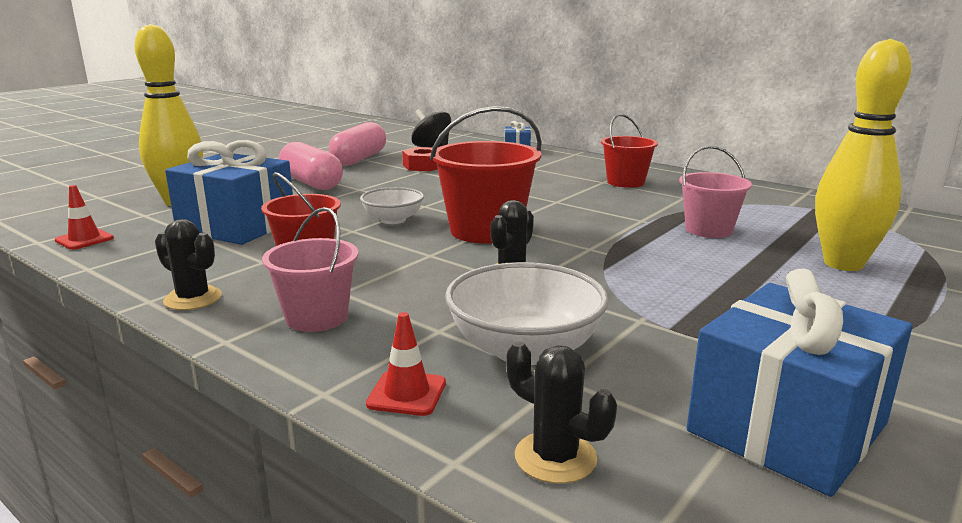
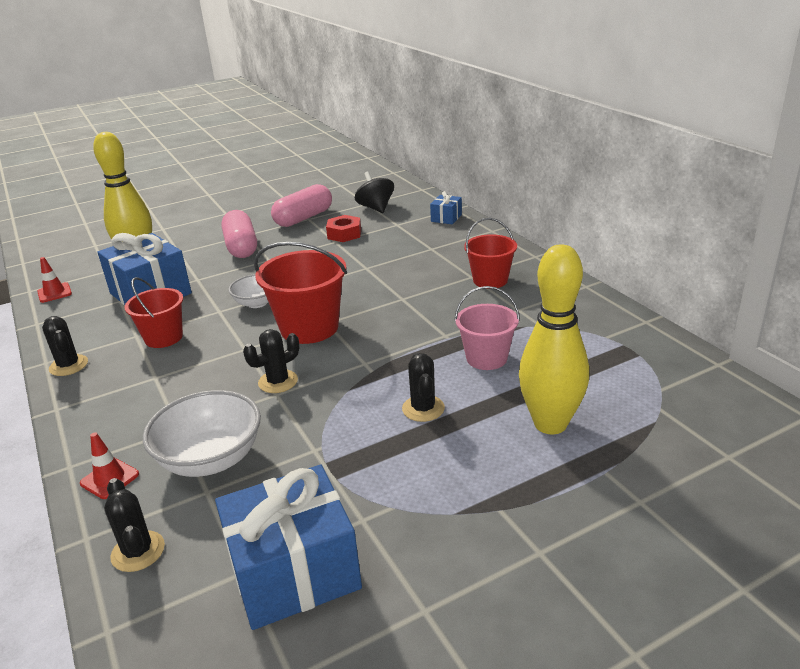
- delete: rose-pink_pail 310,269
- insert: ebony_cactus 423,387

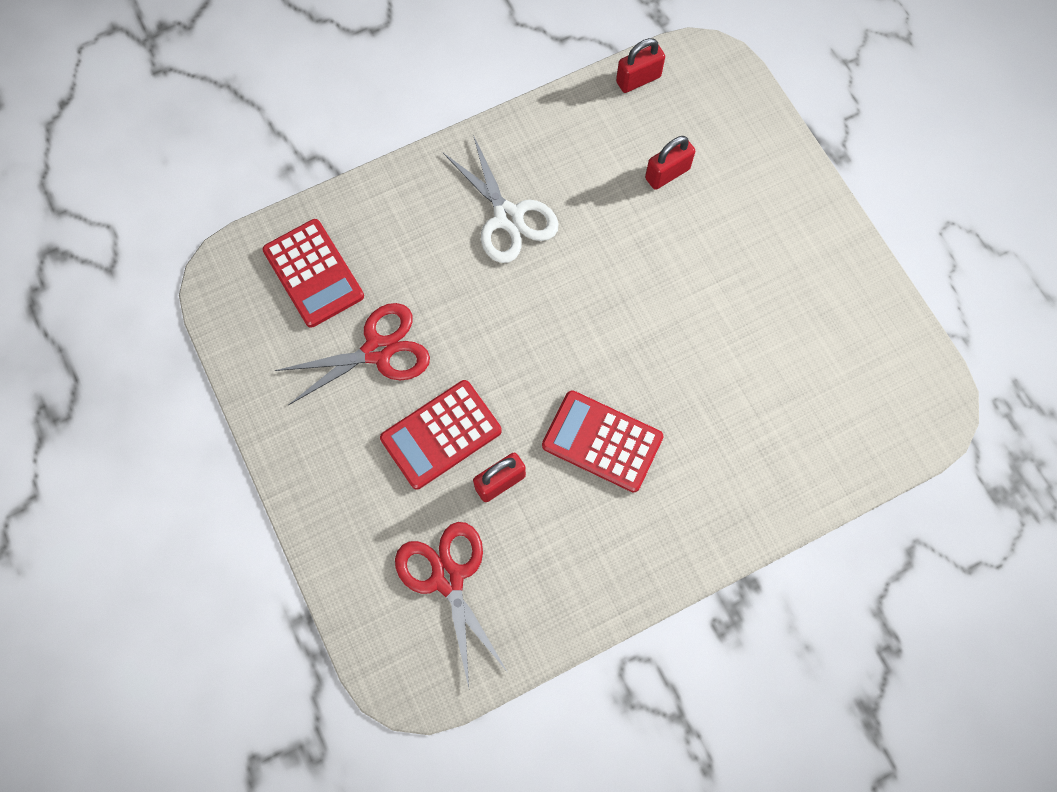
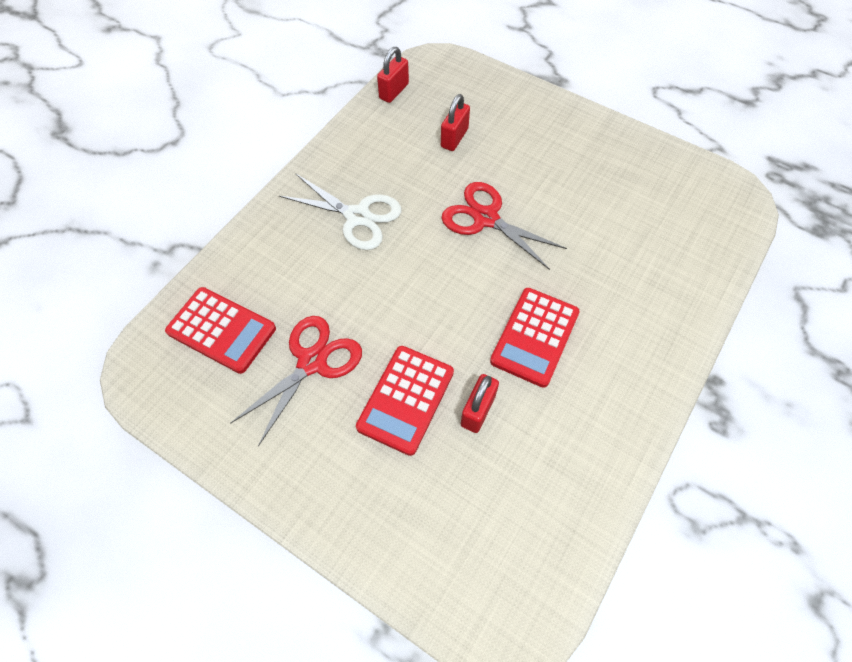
- move: red_scissors 451,605 to 504,226
- rotate: red_calculator 603,441 = 535,338 60 degrees counterclockwise

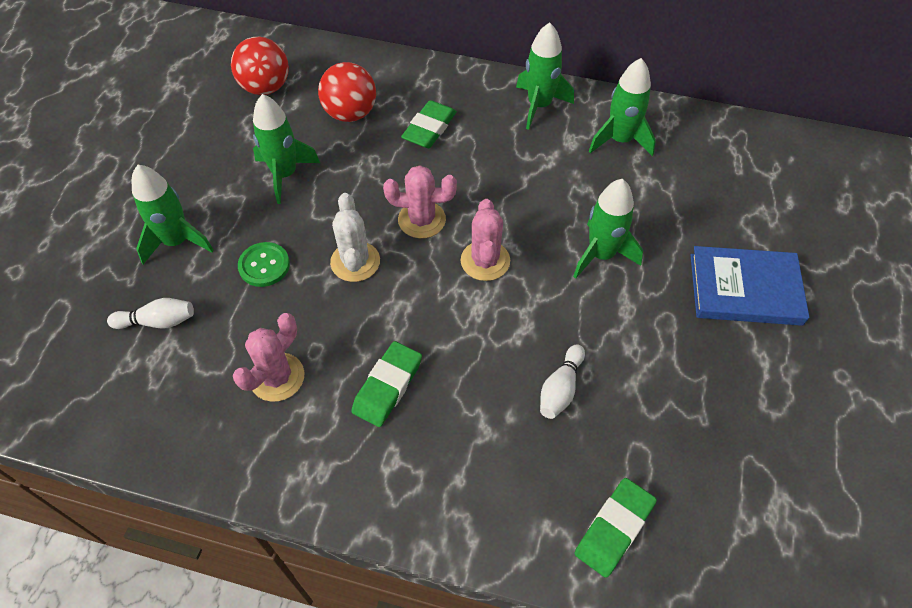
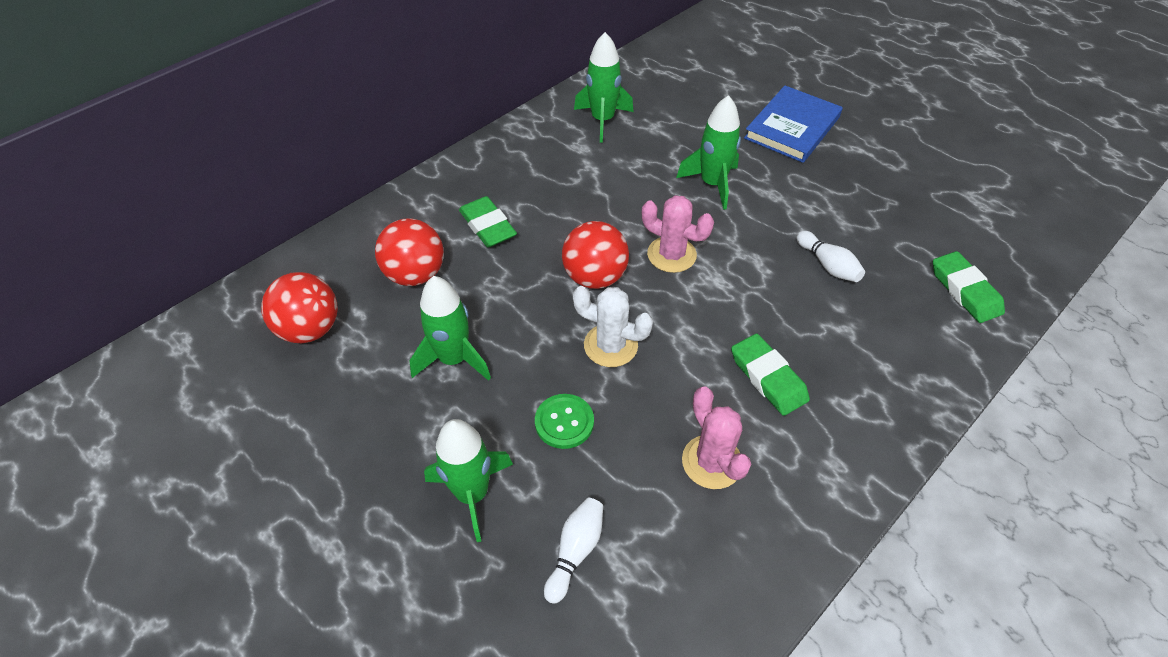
- delete: leaf-green_toy_rocket 545,76
- replace: rose-pink_cactus 420,201 to red_sphere 595,255

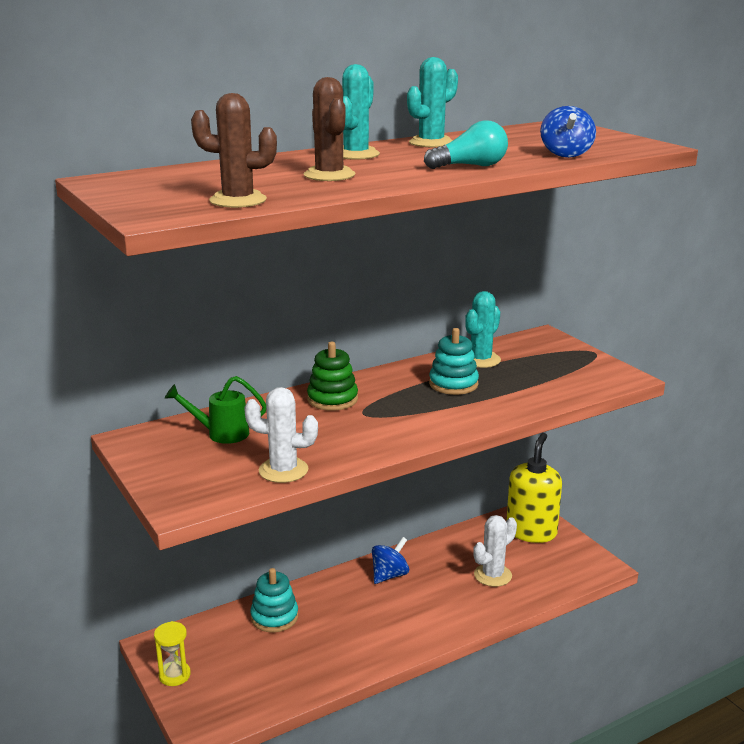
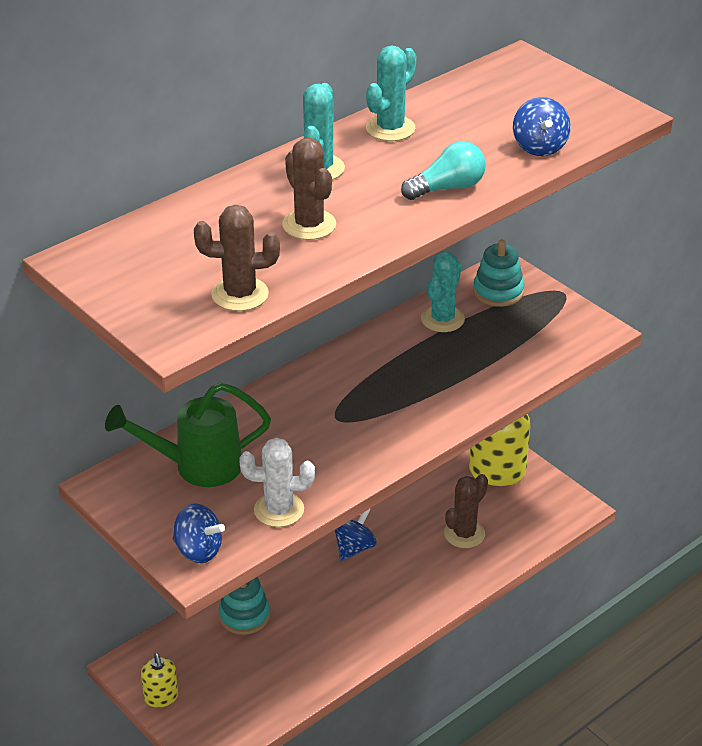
- delete: leaf-green_stacking_rings 332,376
- insert: blue_toy_top 198,533
- move: teal_stacking_rings 454,361 to 498,273
- replace: bright_yellow_sandglass 172,653 to bright_yellow_pump_bottle 159,680
- recolor: pure_white_cactus 495,551 to dark_brown_cactus 466,511
- resize: leaf-green_sprinkling_can 215,410 = 188,434 x1.55

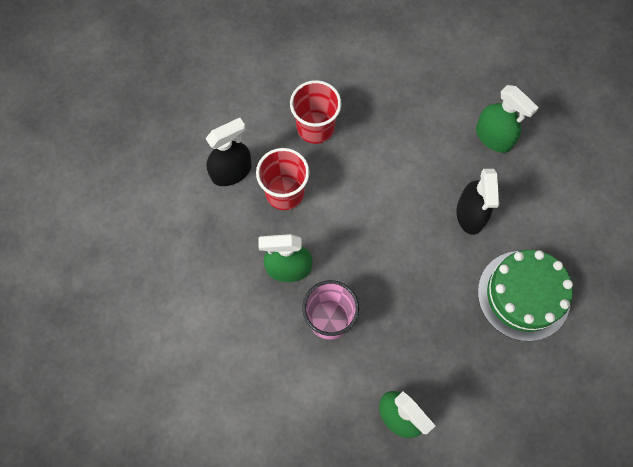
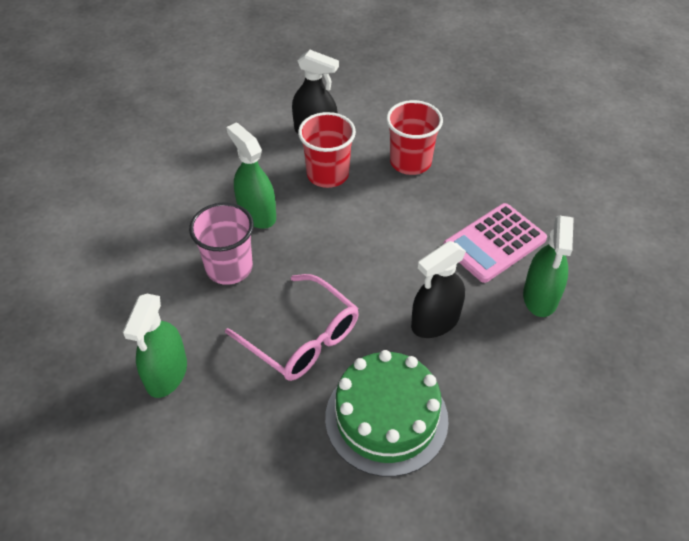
- insert: rose-pink_spectacles 292,327
- insert: rose-pink_calculator 495,243

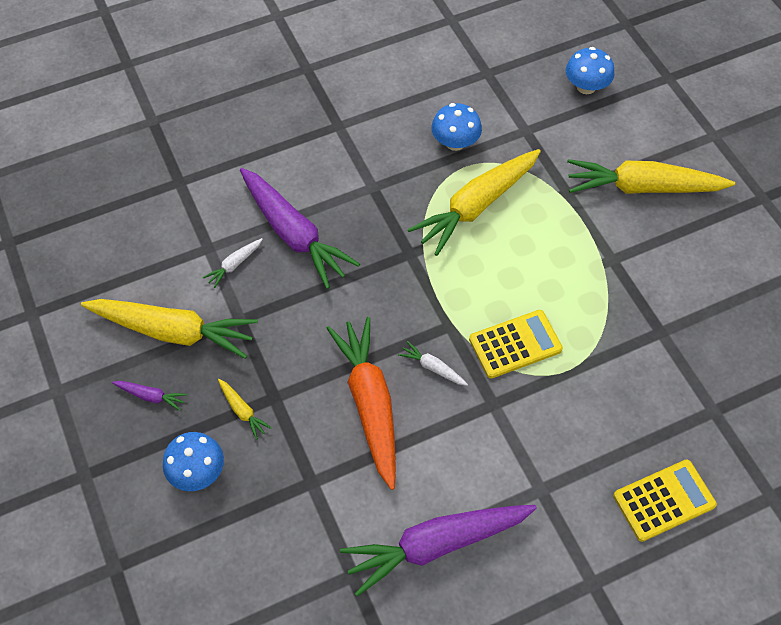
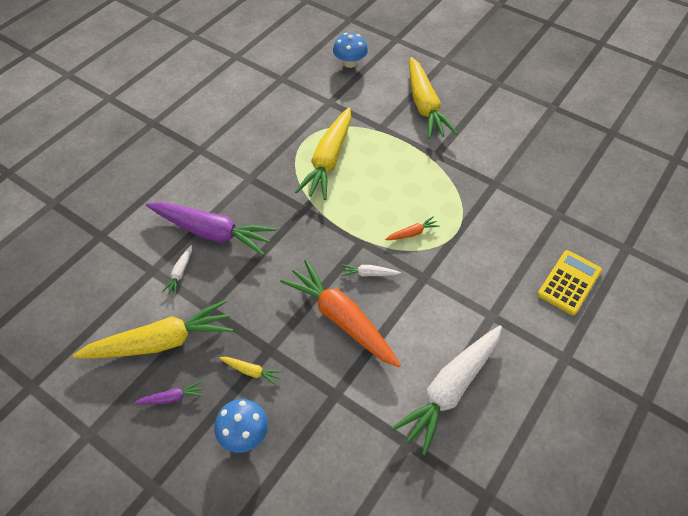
- delete: blue_mushroom 456,127
- replace: bright_yellow_calculator 516,344 to orange-coloured_toy_carrot 412,228
- recolor: royal_purple_toy_carrot 438,551 to pure_white_toy_carrot 446,390
- rotate: bright_yellow_toy_carrot 651,176 = 433,98 75 degrees counterclockwise

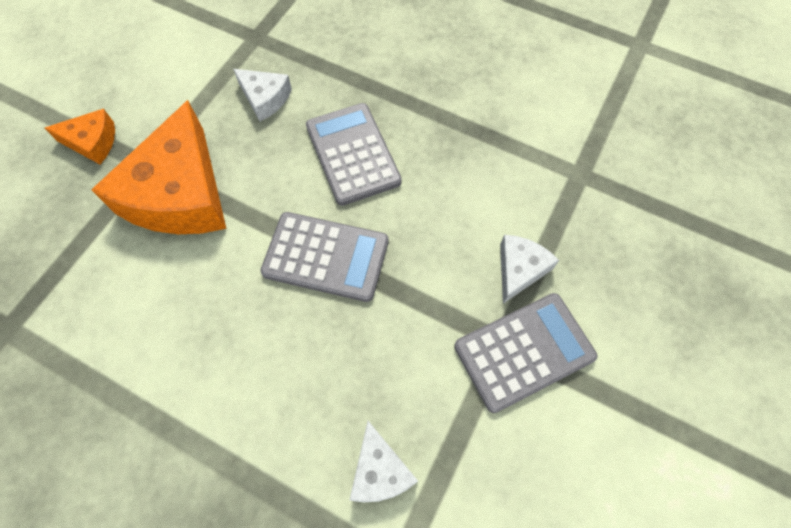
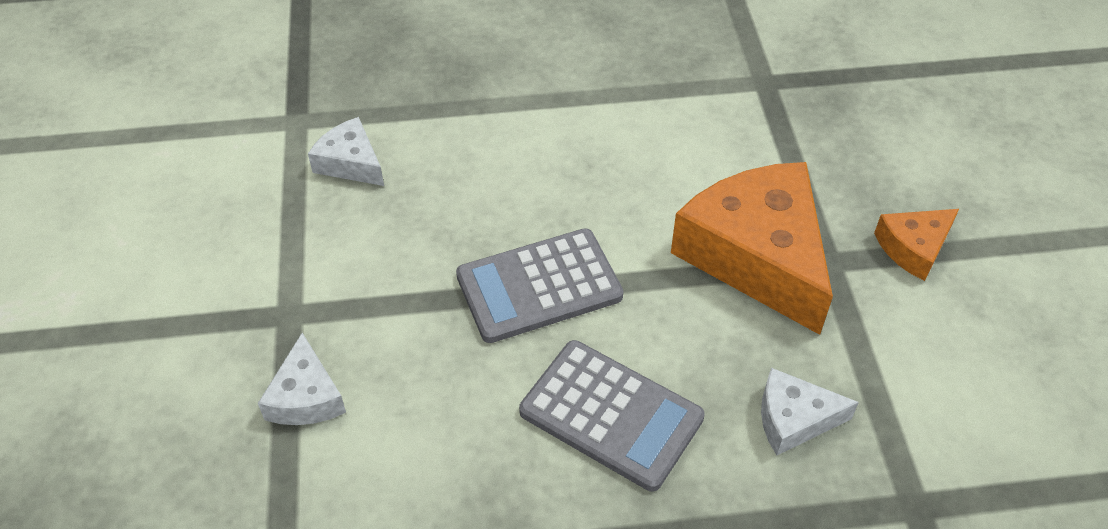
- delete: grey_calculator 525,353

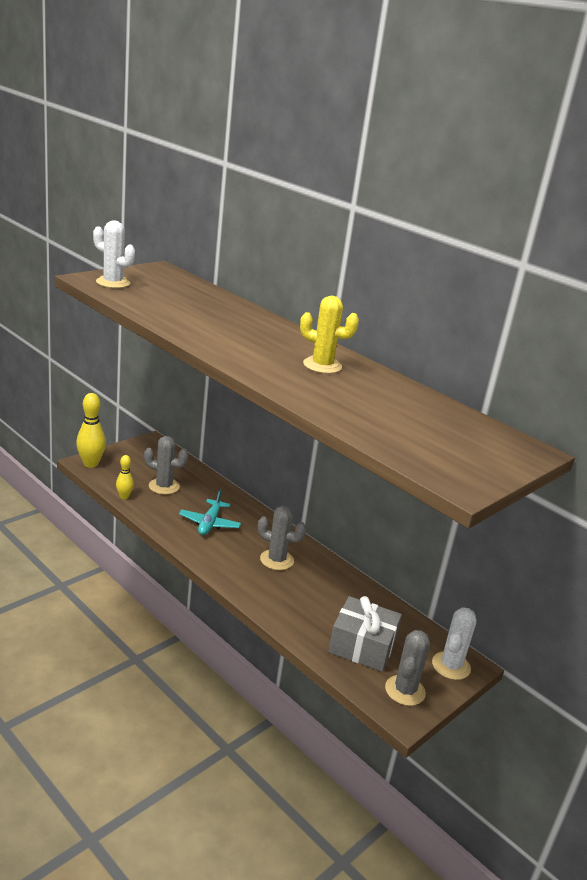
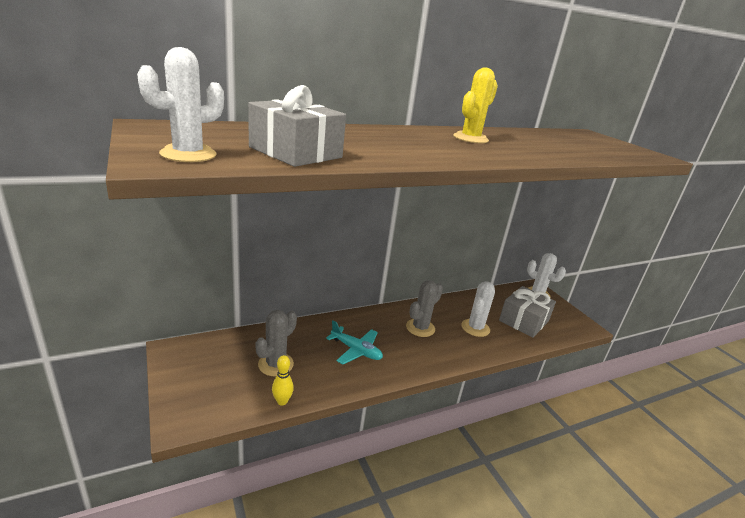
- delete: bright_yellow_tenpin 91,430
- delete: grey_cactus 407,668
- insert: grey_gift 297,126
- insert: pure_white_cactus 478,309

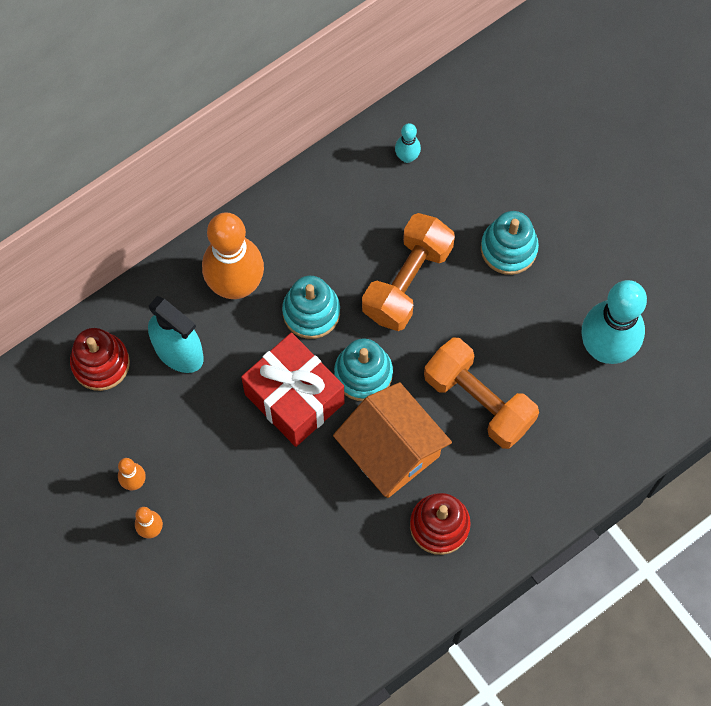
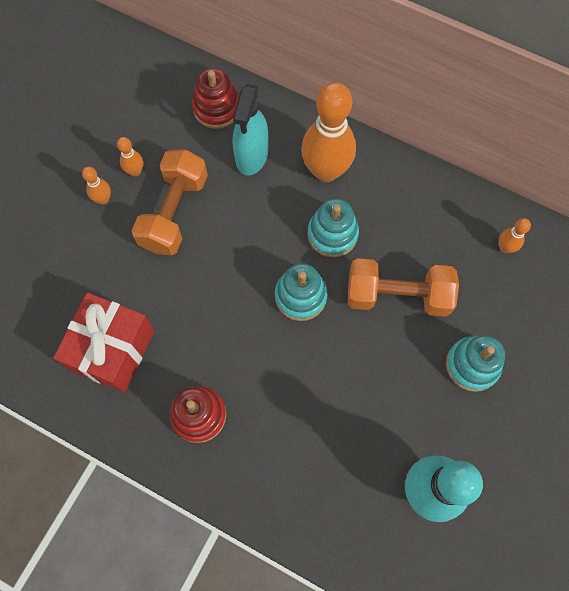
- delete: orange-coloured_cottage 392,440
- move: red_gift 293,390 to 104,343
- move: orange-coloured_hand_weight 481,393 to 170,202
- recolor: teal_tenpin 408,143 to orange-coloured_tenpin 515,235

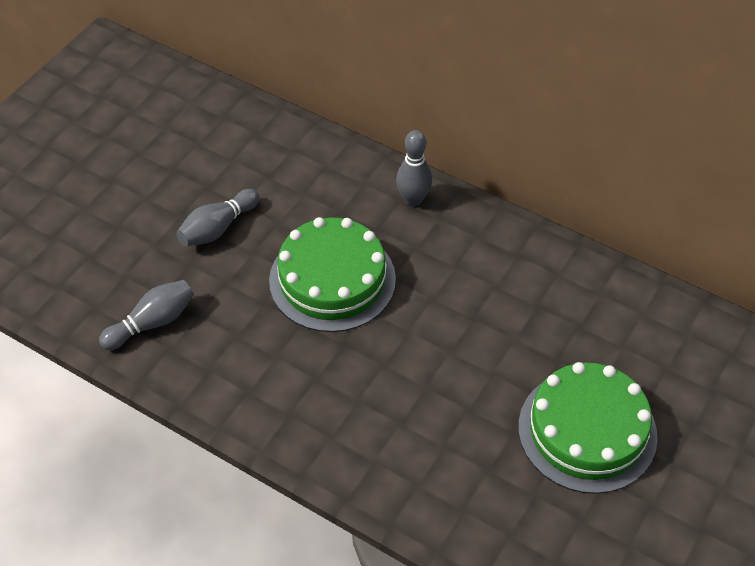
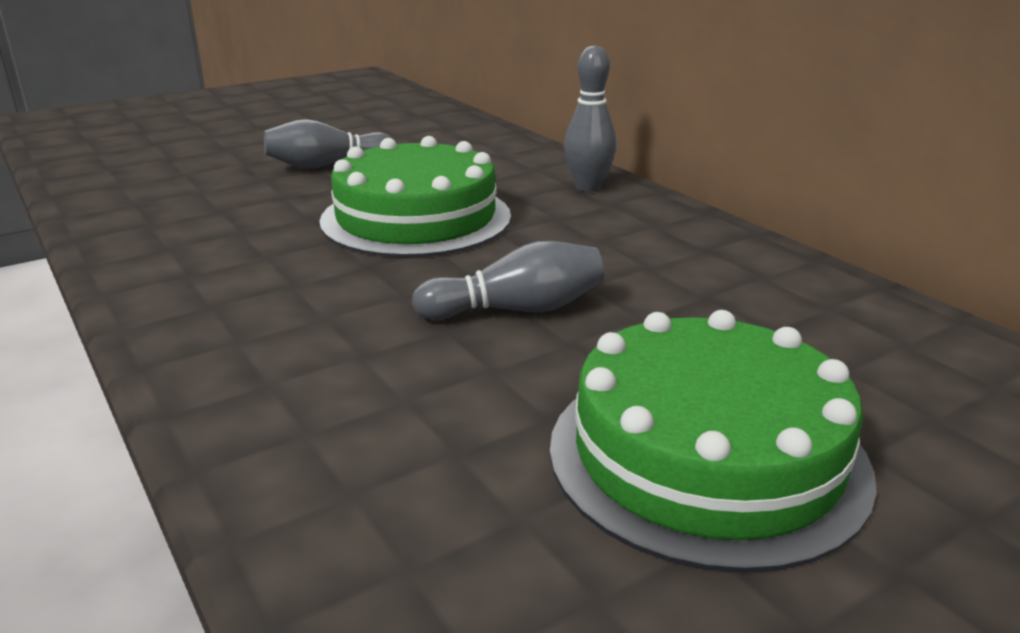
- move: grey_tenpin 146,315 to 508,280

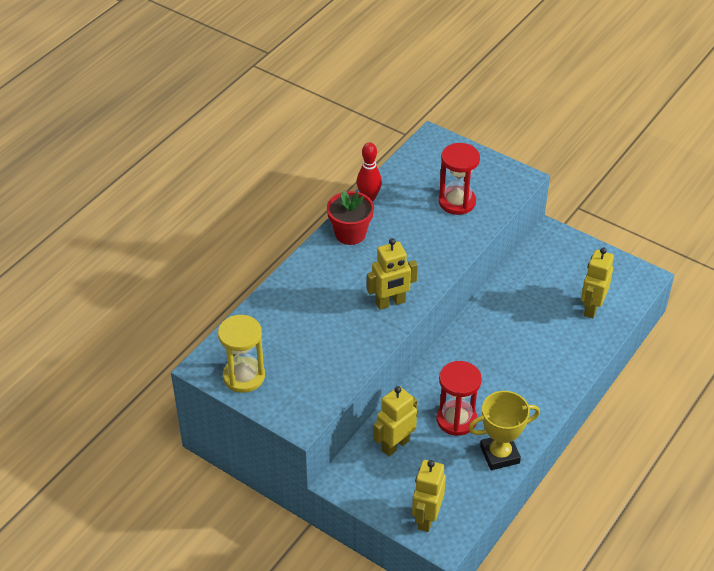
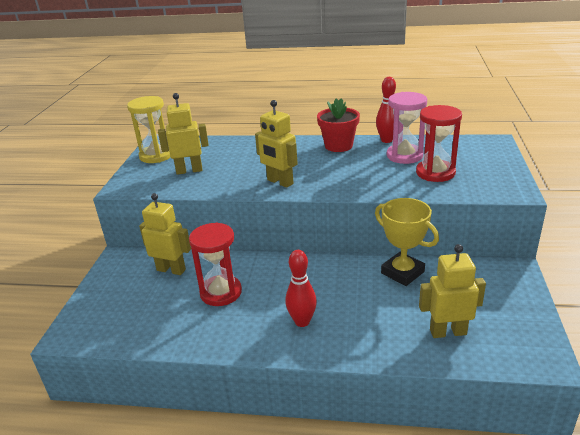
- insert: red_tenpin 301,288
- insert: rose-pink_sandglass 407,128
- move: bright_yellow_robot_figure 429,496 to 183,134
- move: bright_yellow_prize_cup 504,430 to 407,242

